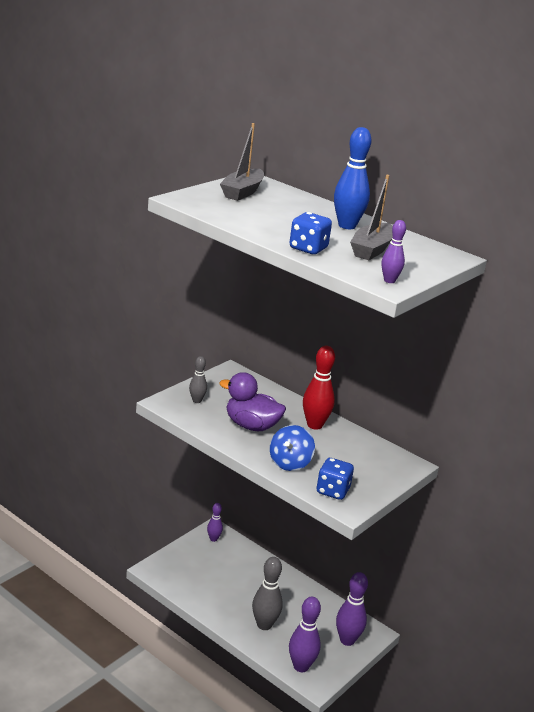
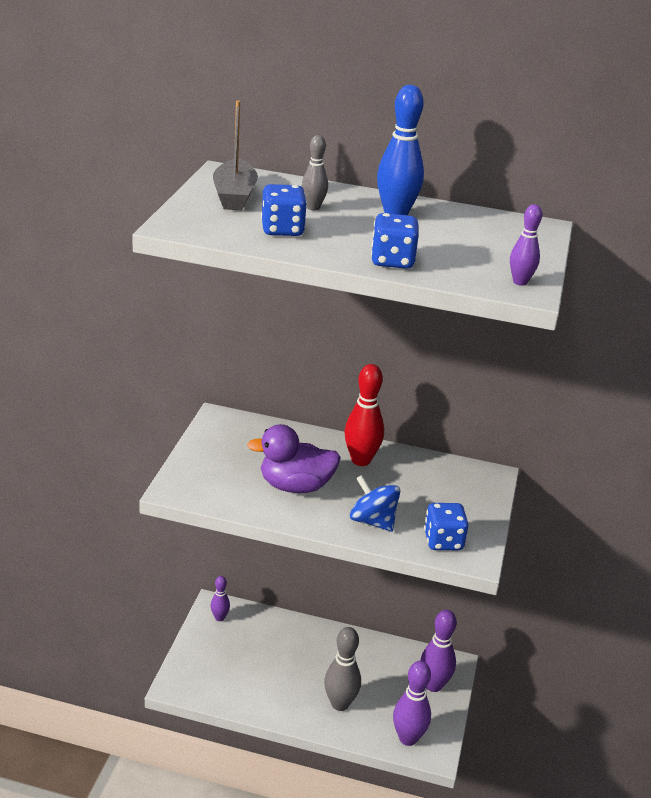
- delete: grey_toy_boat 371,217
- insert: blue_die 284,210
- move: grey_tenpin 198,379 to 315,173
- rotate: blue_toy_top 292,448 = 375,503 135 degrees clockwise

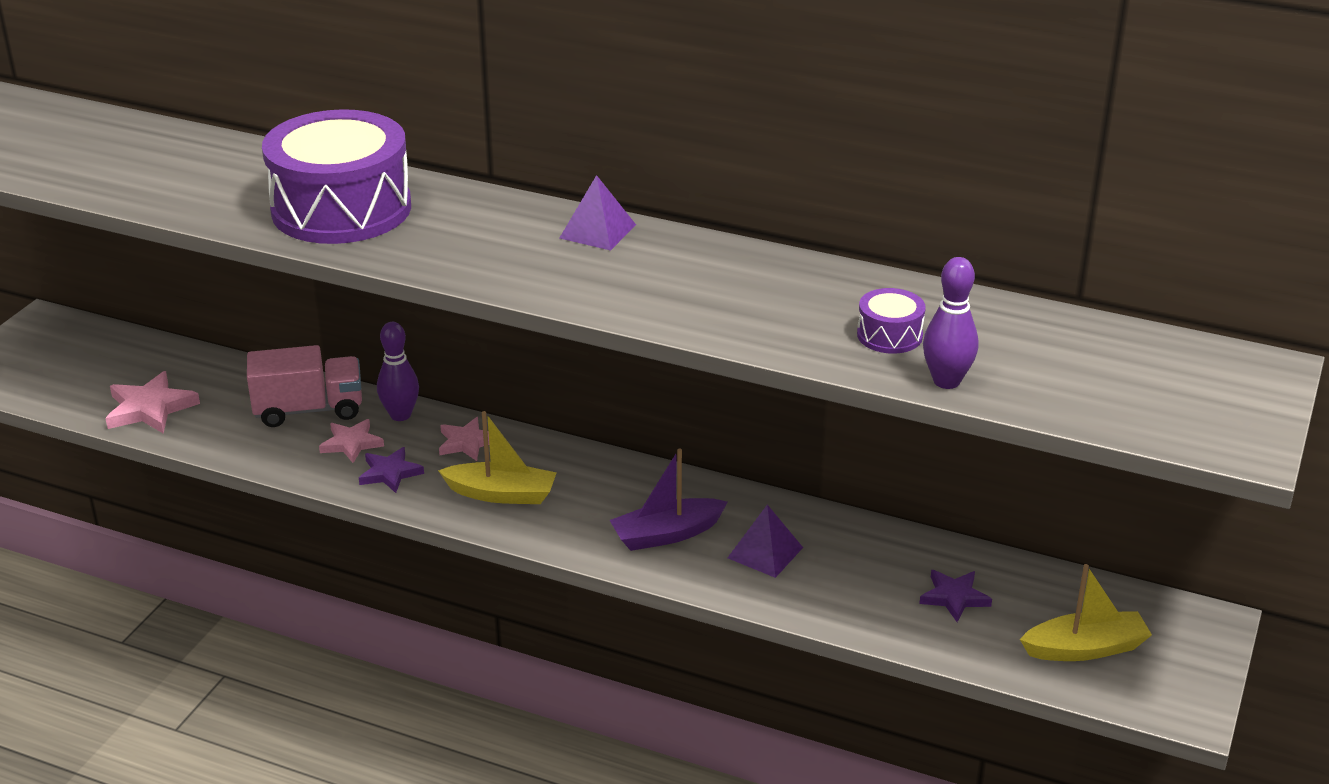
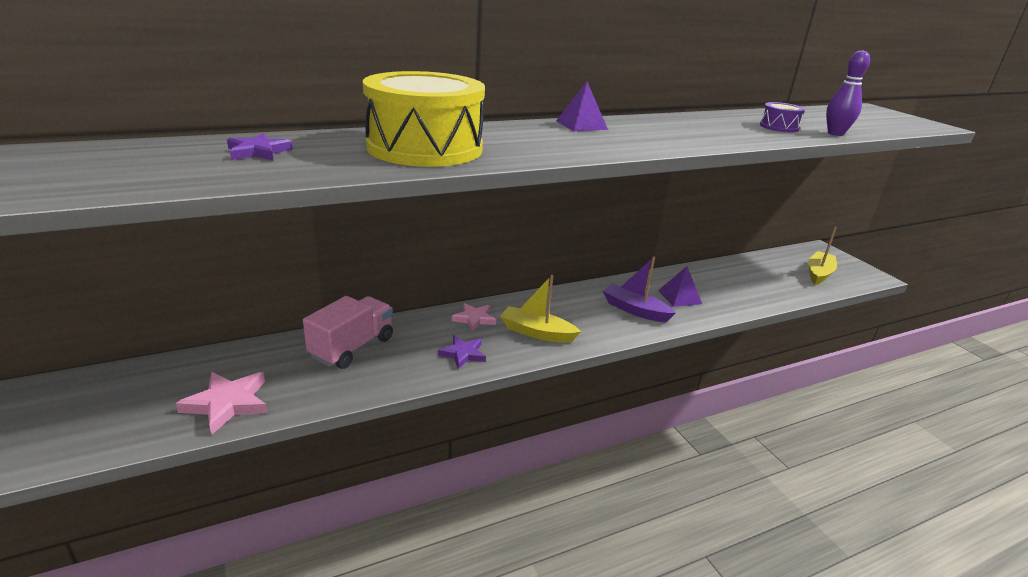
- delete: rose-pink_star_shape 351,441
- delete: royal_purple_tenpin 398,371
- move: royal_purple_star_shape 955,596 to 260,147
- recolor: royal_purple_toy_drum 336,176 to bright_yellow_toy_drum 424,119
- rotate: bright_yellow_toy_boat 497,457 = 540,309 120 degrees counterclockwise
- rotate: royal_purple_toy_boat 668,499 = 639,289 105 degrees clockwise

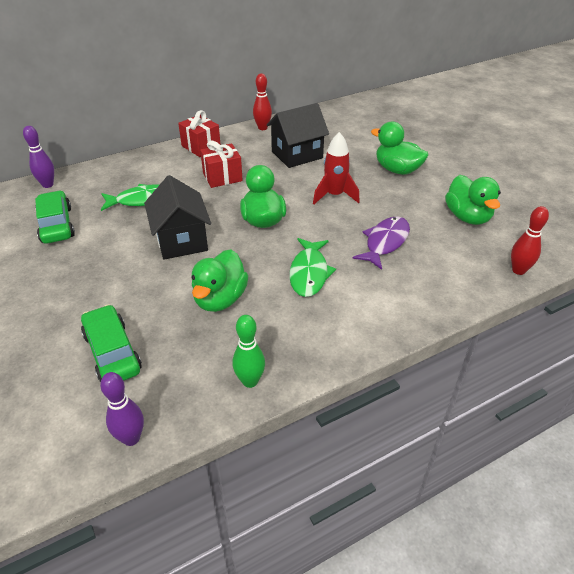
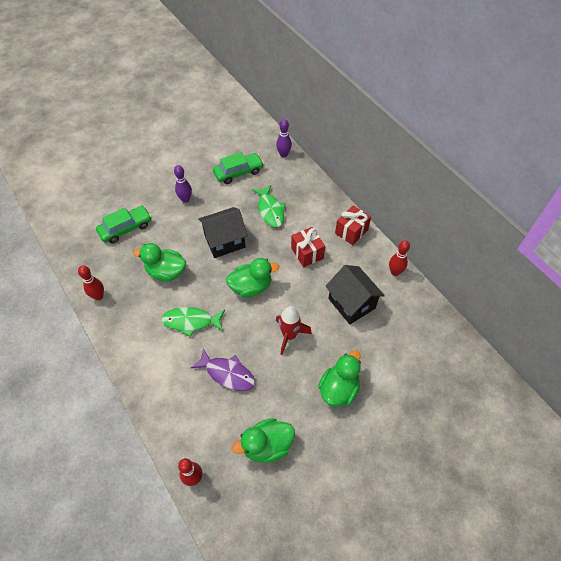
- move: royal_purple_tenpin 122,409 to 183,184
- recolor: leaf-green_tenpin 249,351 to red_tenpin 91,283

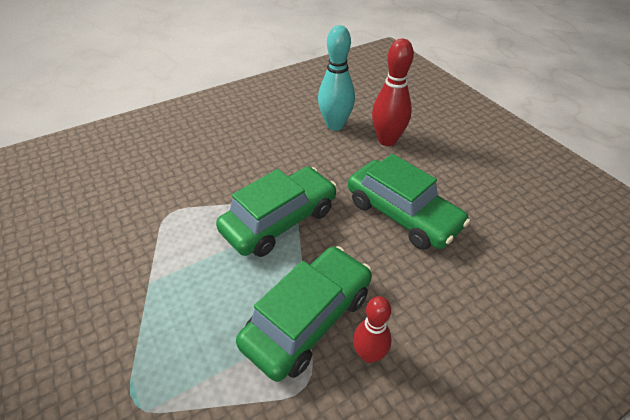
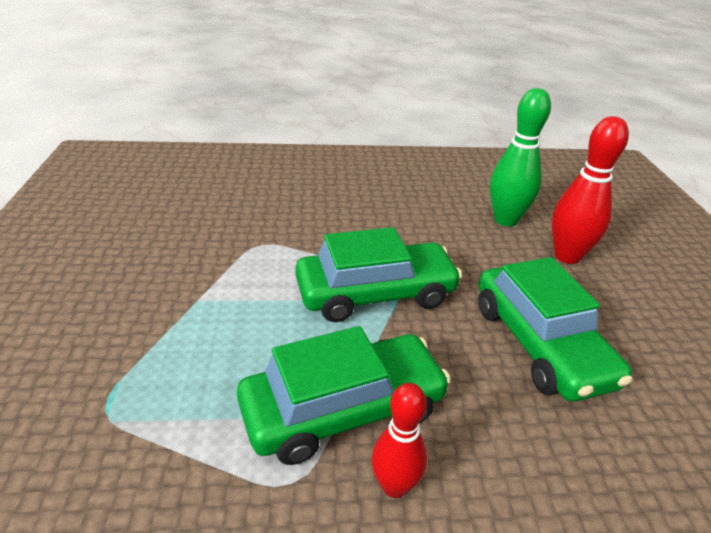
- recolor: teal_tenpin 336,78 to leaf-green_tenpin 520,157

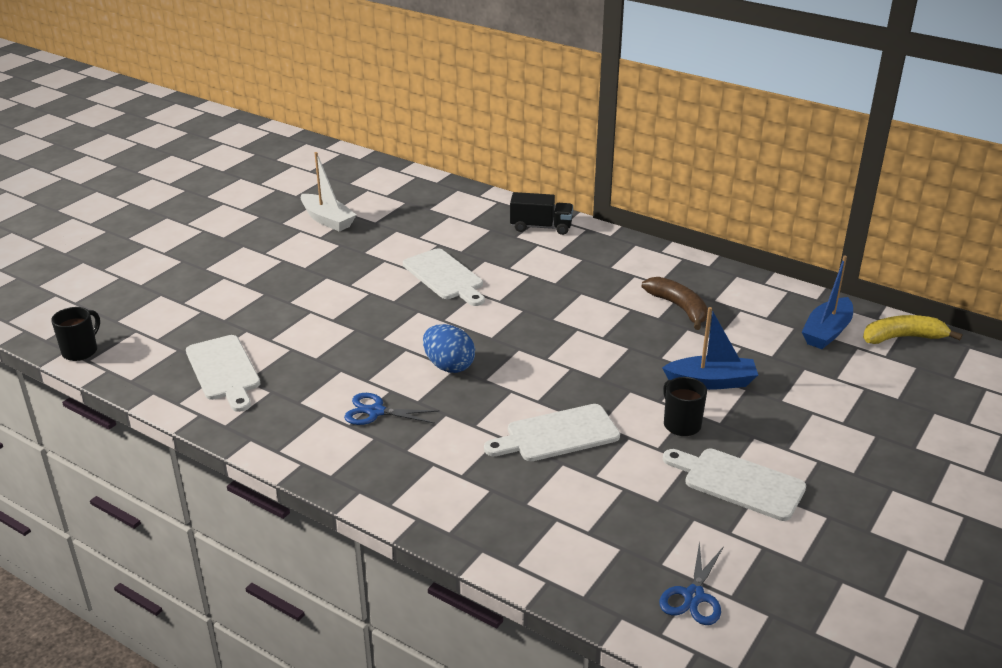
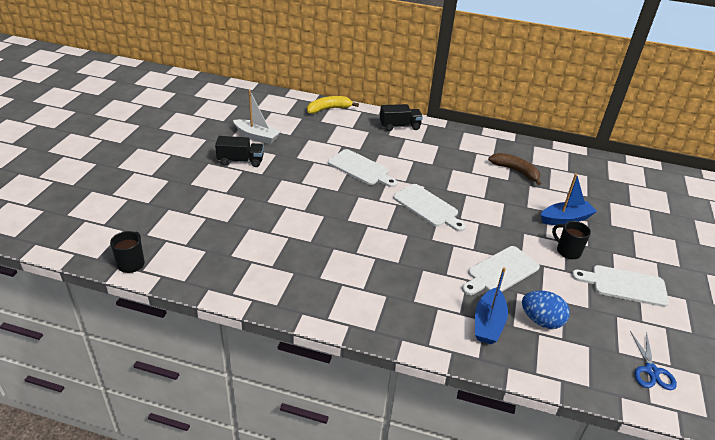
- delete: blue_scissors 391,409
- insert: ebony_truck 239,151
- move: pure_white_bread_board 223,373 to 429,208
- move: blue_egg_shape 449,348 to 546,309
- move: blue_toy_boat 827,302 to 491,305
- move: bright_yellow_banana_fruit 912,329 to 333,105

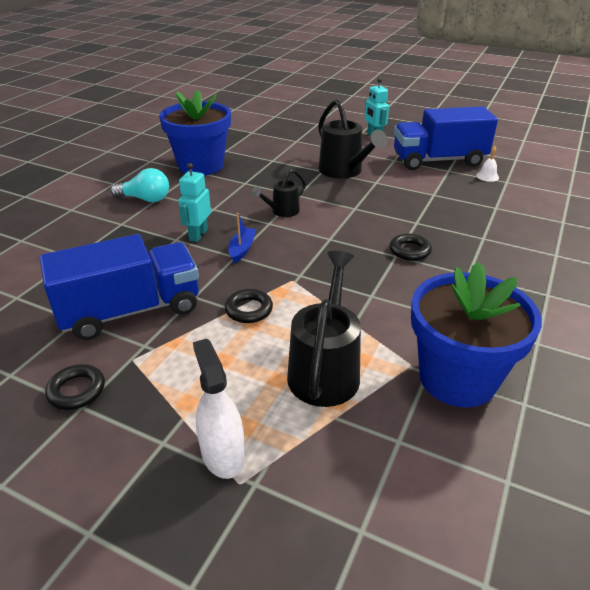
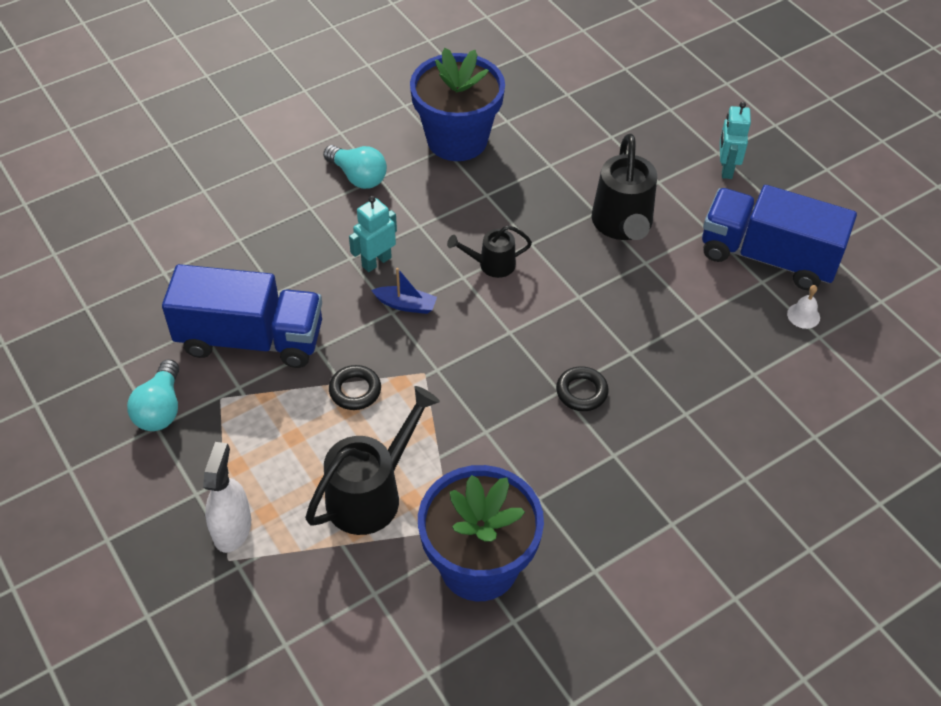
- replace: ebony_ring 75,387 to teal_lightbulb 153,395
- rotate: blue_toy_boat 242,238 = 404,291 60 degrees clockwise

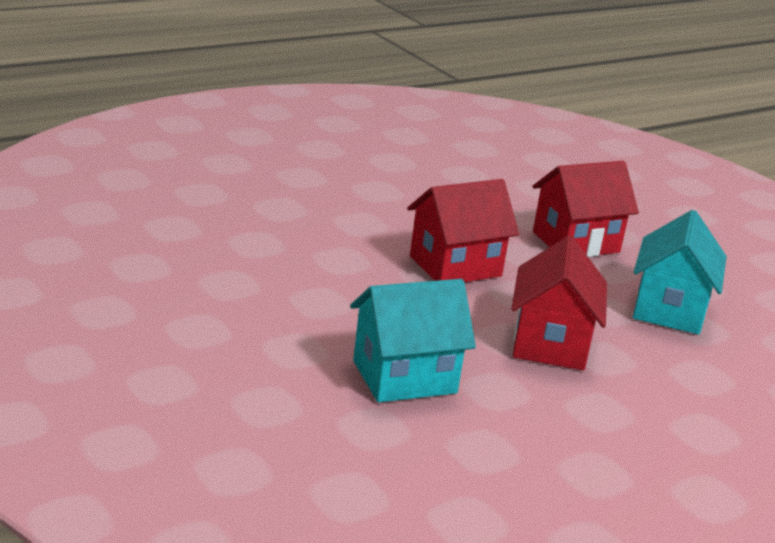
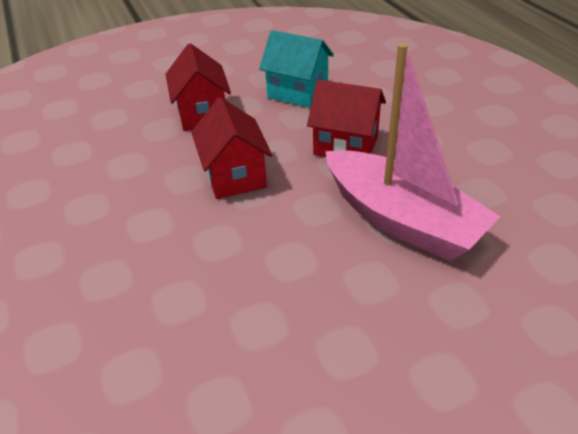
- replace: teal_cottage 413,340 to rose-pink_toy_boat 412,152

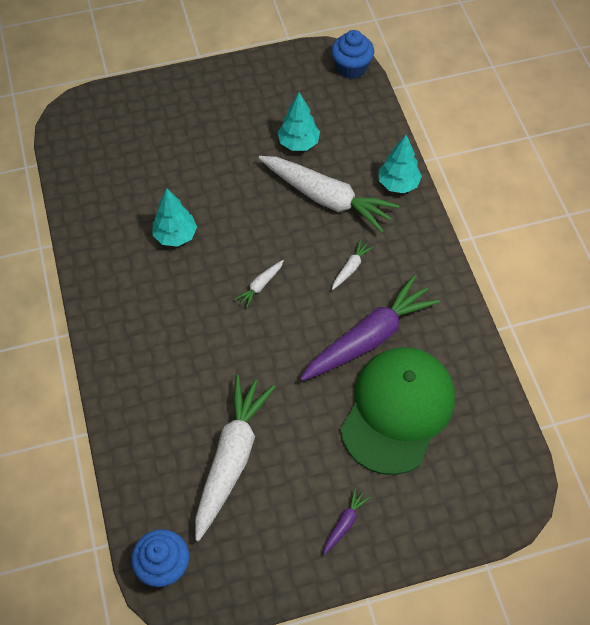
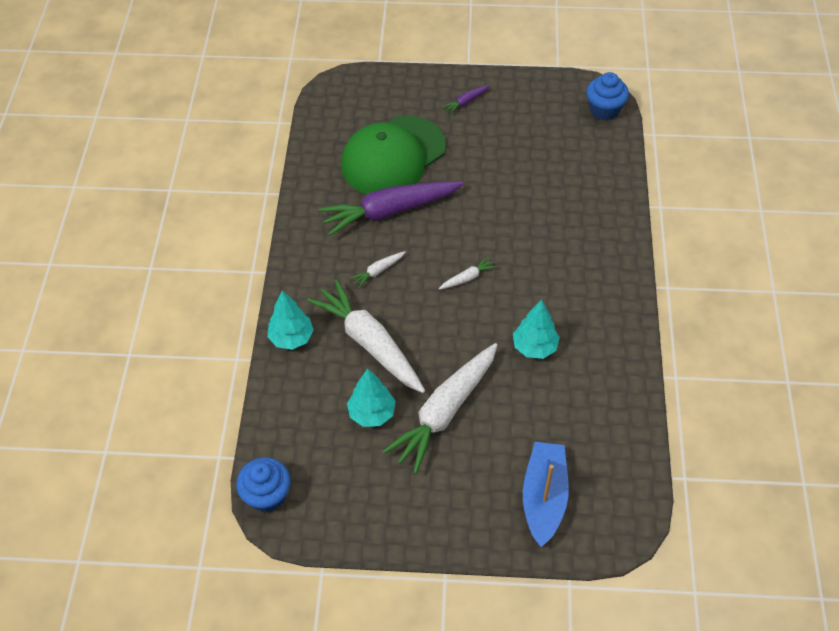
- insert: blue_toy_boat 546,494
- move: pure_white_toy_carrot 235,458 to 439,408

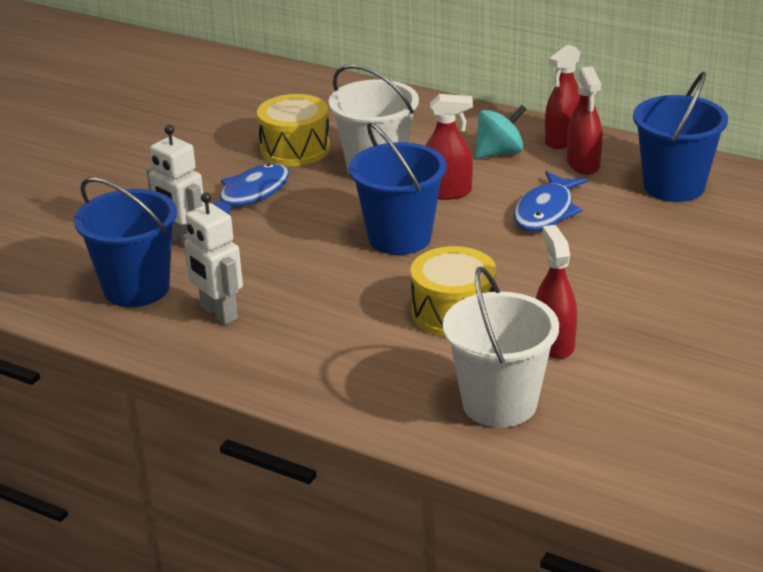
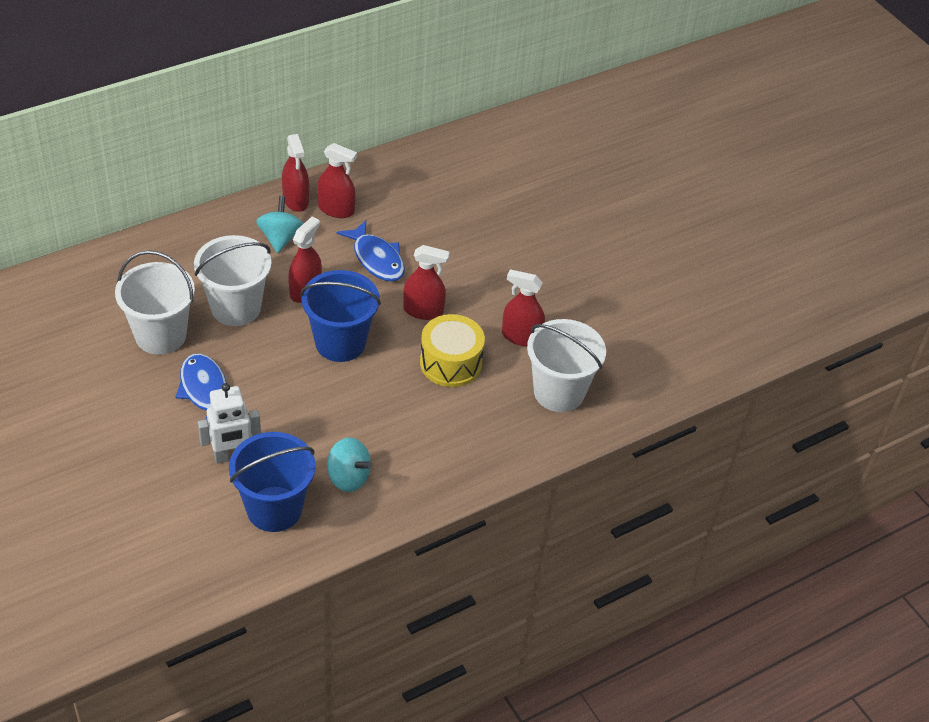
- delete: blue_pail 680,136
- insert: red_sprayer 426,282
- replace: pure_white_robot_figure 213,258 to teal_toy_top 350,464
- replace: bright_yellow_toy_drum 293,130 to pure_white_pail 155,302

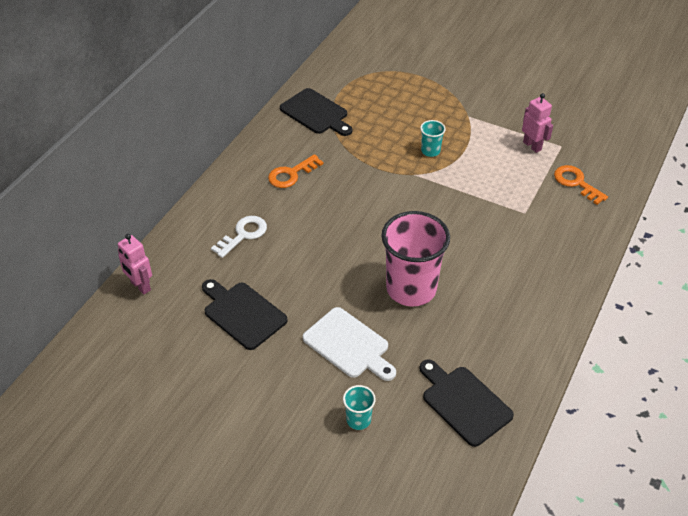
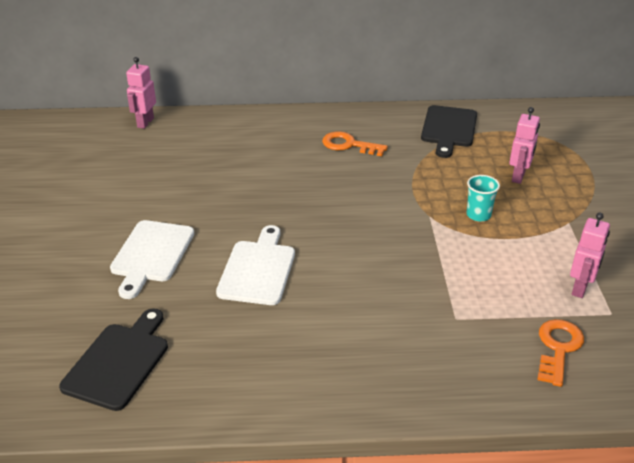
- delete: ebony_bread_board 245,314
- delete: pure_white_door_key 239,237
- delete: teal_cup 359,407
- insert: rose-pink_robot_figure 524,145
- replace: rose-pink_cup 415,259 to pure_white_bread_board 255,265

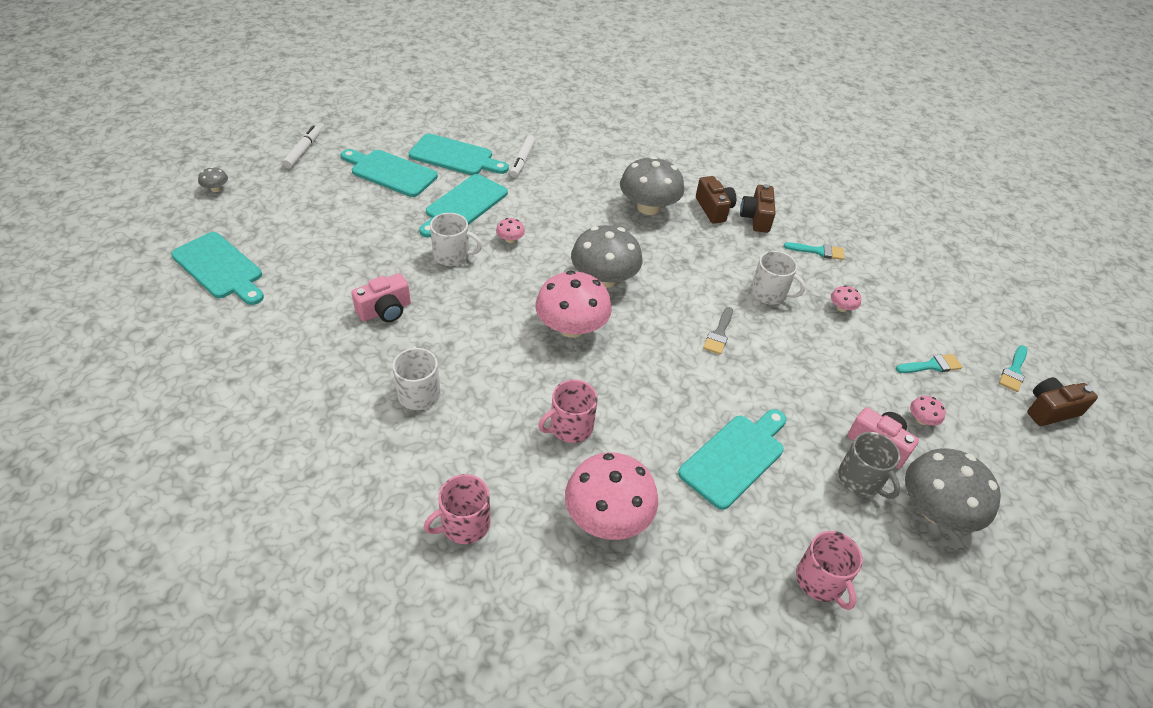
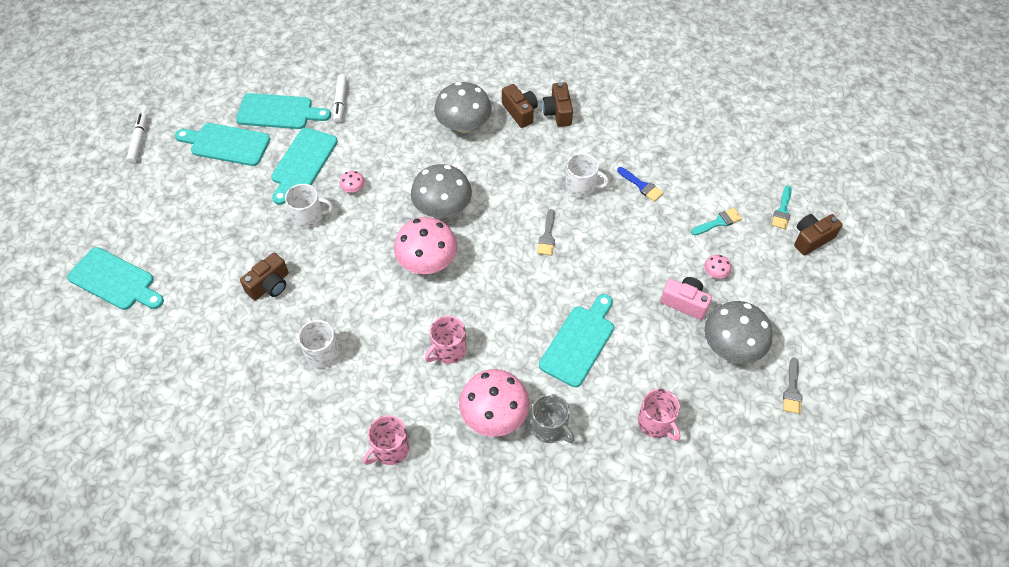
- delete: grey_mushroom 213,179
- delete: teal_paint_brush 814,251
- insert: grey_paint_brush 792,385
- move: grey_mug 869,465 to 553,418
- replace: rose-pink_mushroom 846,298 to blue_paint_brush 640,184
- recolor: rose-pink_photo_camera 381,297 to dark_brown_photo_camera 264,276

